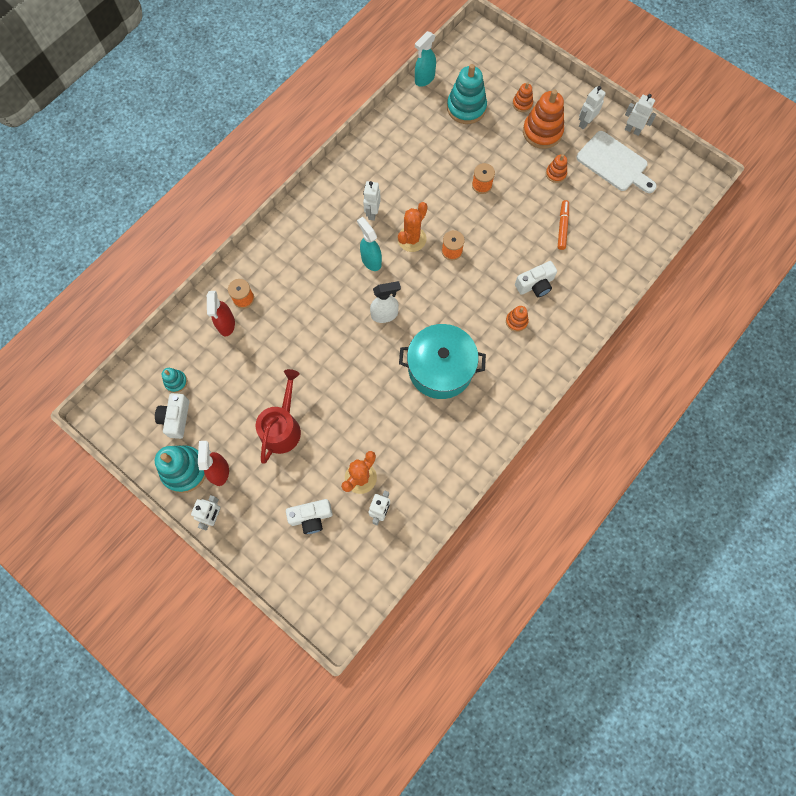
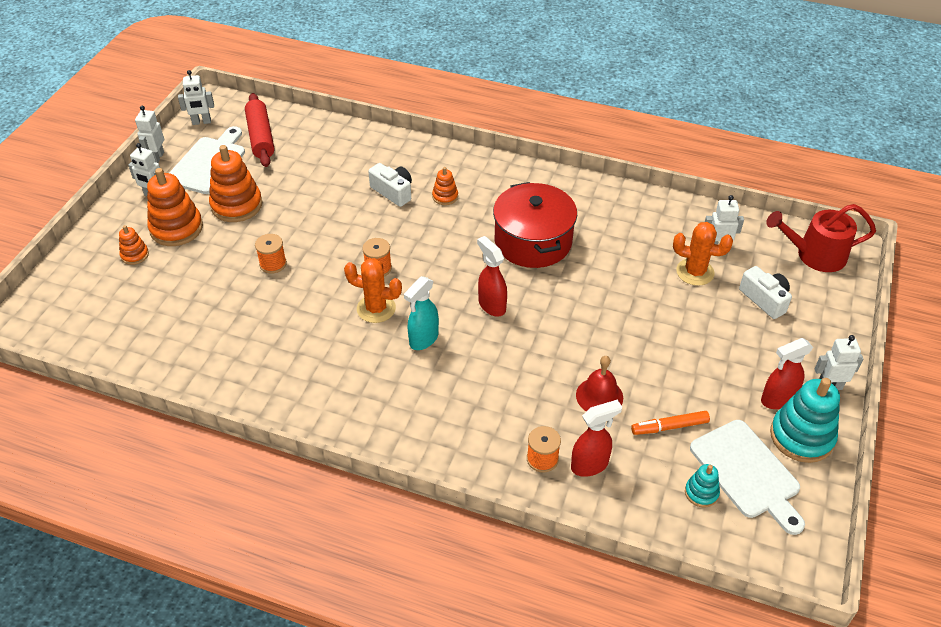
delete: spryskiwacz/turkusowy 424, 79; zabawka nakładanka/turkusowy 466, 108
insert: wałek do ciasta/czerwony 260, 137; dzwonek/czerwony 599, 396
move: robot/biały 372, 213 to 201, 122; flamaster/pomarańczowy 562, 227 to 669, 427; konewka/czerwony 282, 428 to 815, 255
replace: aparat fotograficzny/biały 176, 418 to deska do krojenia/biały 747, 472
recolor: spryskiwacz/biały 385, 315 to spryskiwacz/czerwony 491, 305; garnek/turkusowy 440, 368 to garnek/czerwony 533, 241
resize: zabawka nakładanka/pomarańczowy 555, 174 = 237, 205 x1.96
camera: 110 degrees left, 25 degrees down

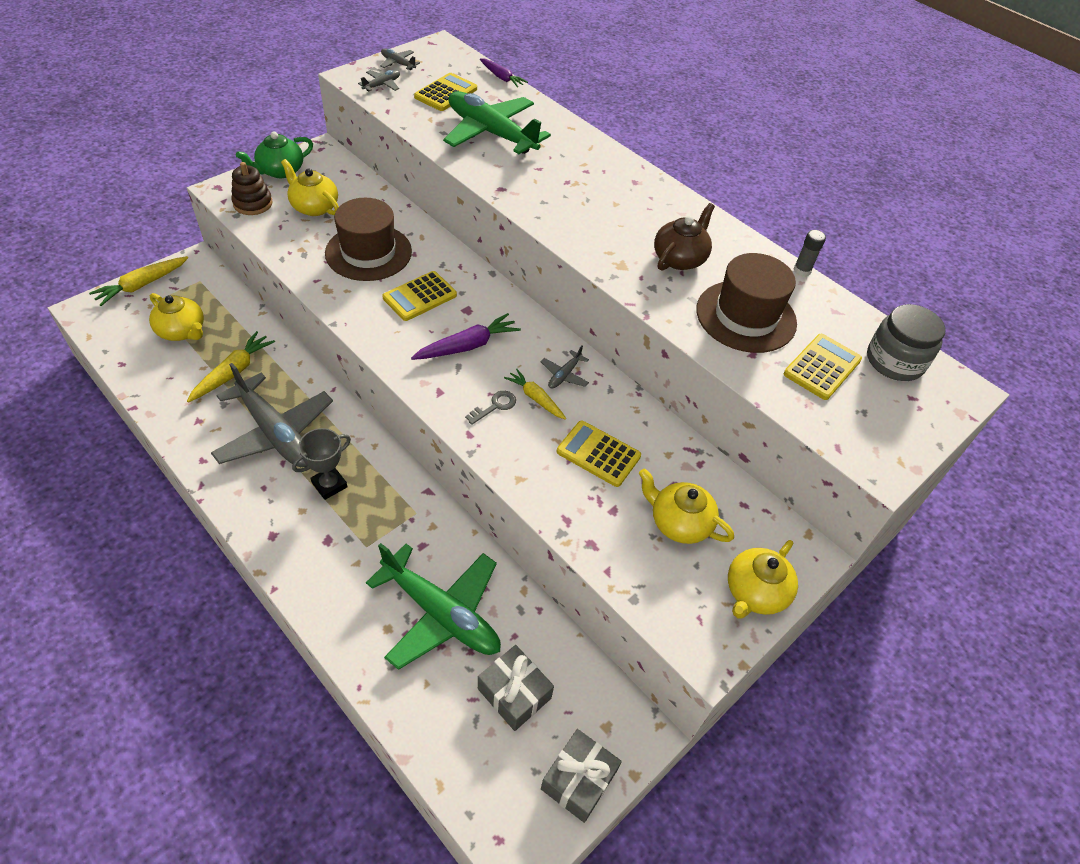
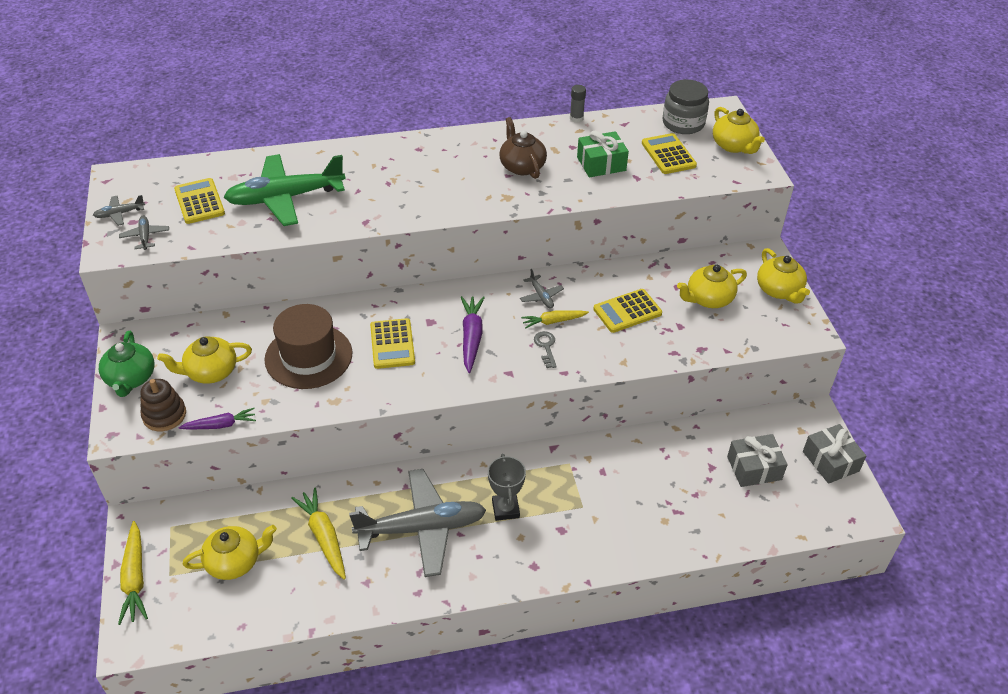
delete: samolot/zielony 441, 614
insert: imbryk/żółty 734, 146
move: marchewka/fioletowy 501, 77 to 220, 425
replace: kapelusz/brązowy 746, 316 to prezent/zielony 601, 164
camera: 55 degrees left, 5 degrees down

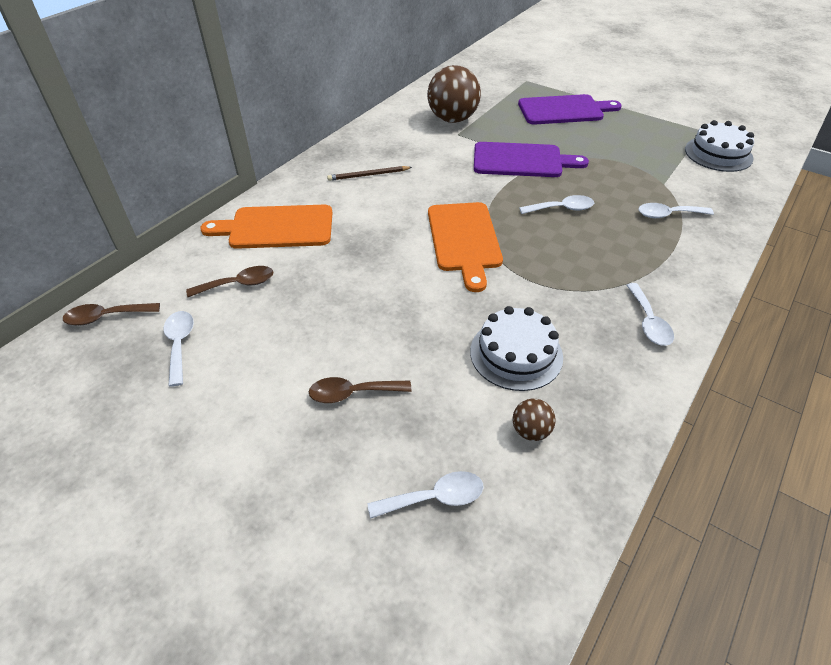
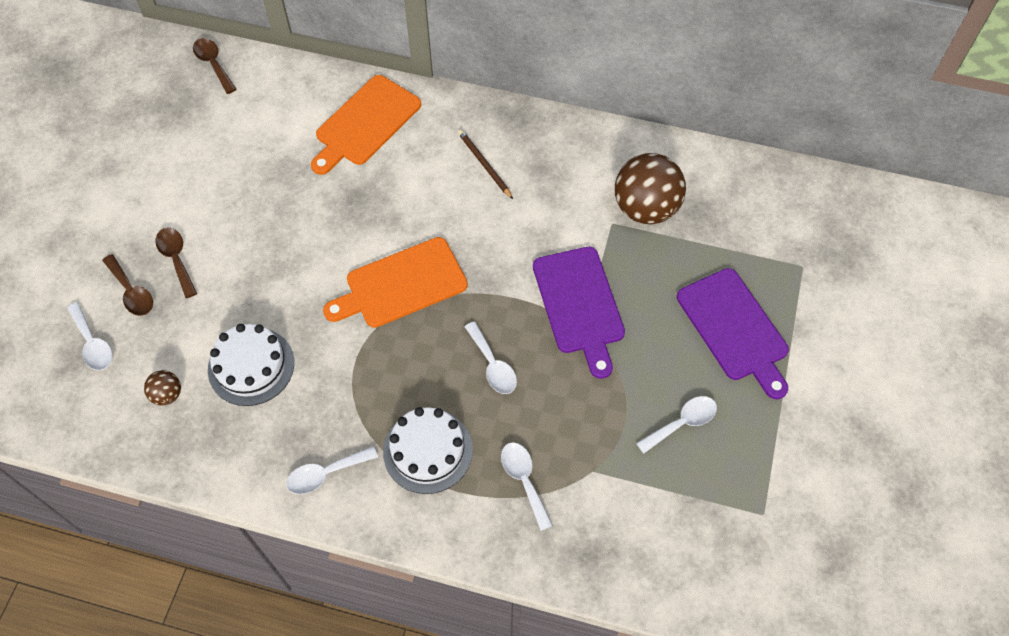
move: łyżka/brązowy 238, 284 to 132, 292; tort/biały 718, 154 to 428, 450; łyżka/biały 179, 344 to 682, 423
rotate: deska do krojenia/pomarańczowy 276, 227 = 365, 123 120 degrees counterclockwise
camera: 70 degrees right, 15 degrees up

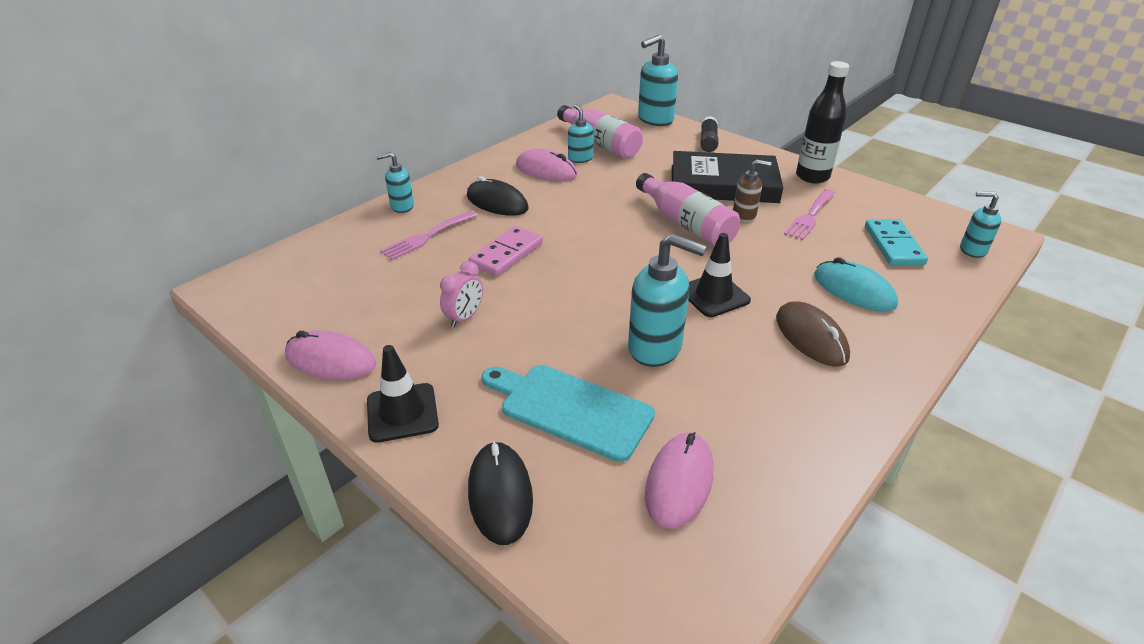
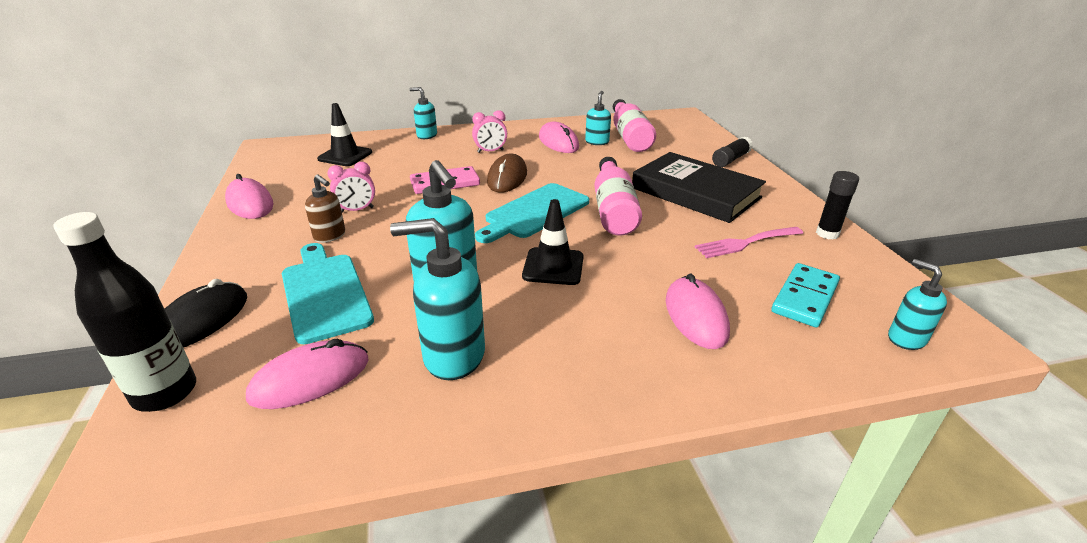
delete: widelec/różowy 427, 236
insert: deska do krojenia/turkusowy 534, 212; klej w sztyfcie/czarny 827, 234
move: butelka/czarny 812, 177 to 165, 393; dozownik mydła/brązowy 744, 215 to 330, 236; pachołek/czarny 402, 413 to 345, 156; dozownik mydła/turkusowy 655, 120 to 453, 356; myszka/brązowy 811, 337 to 507, 177
replace: myszka/czarny 497, 202 to budzik/różowy 490, 151
recolor: myszka/turkusowy 854, 290 to myszka/różowy 695, 316
camera: 35 degrees right, 5 degrees down

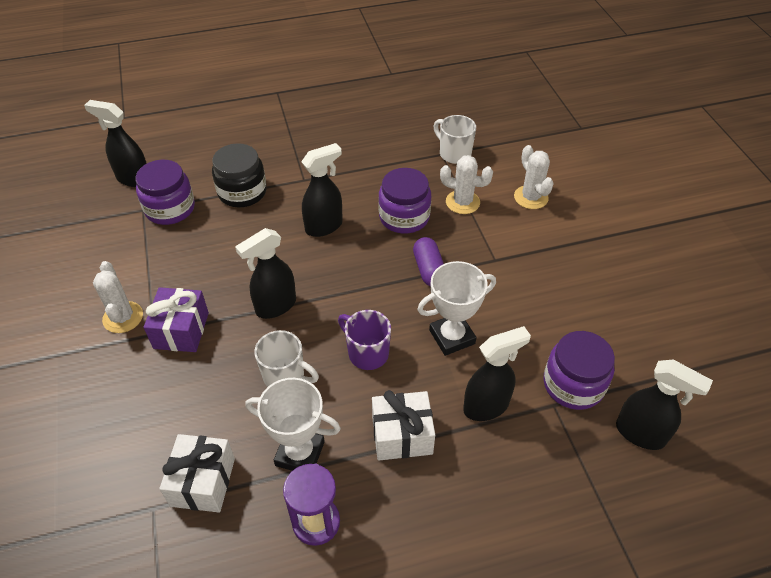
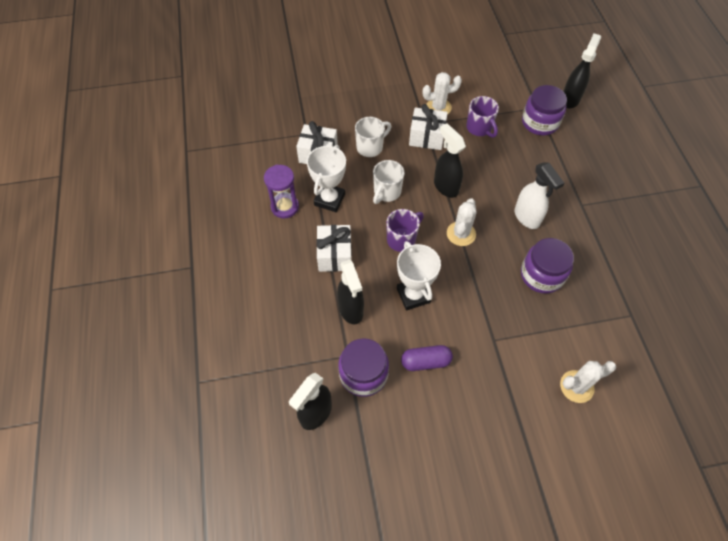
delete: słoik/czarny 242, 192
insert: kubek/fioletowy 479, 128
move: kubek/biały 454, 153 to 370, 147; kapsułka/fioletowy 429, 269 to 425, 362; kaktus/biały 462, 202 to 461, 234
recolor: prezent/fioletowy 181, 330 to prezent/biały 426, 137; spryskiwacz/czarny 324, 226 to spryskiwacz/biały 527, 217
camera: 95 degrees right, 10 degrees up

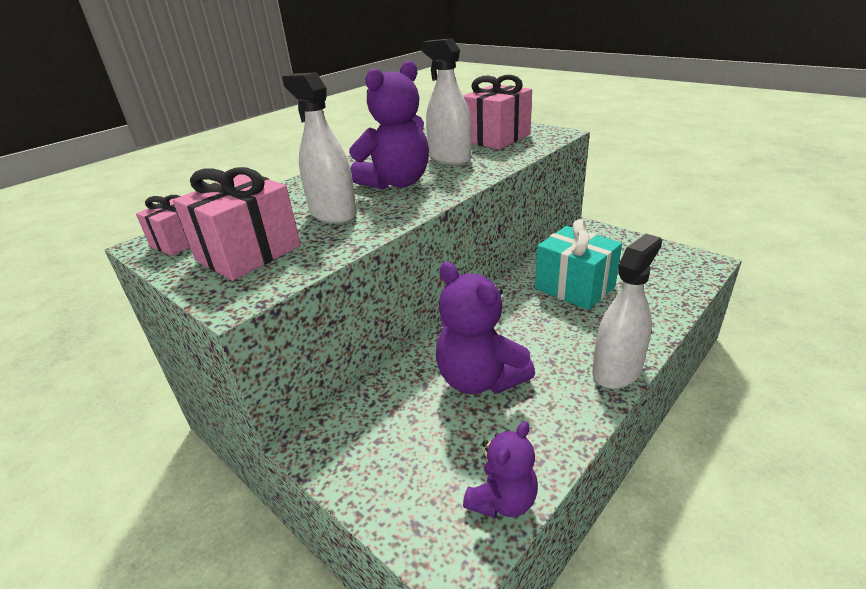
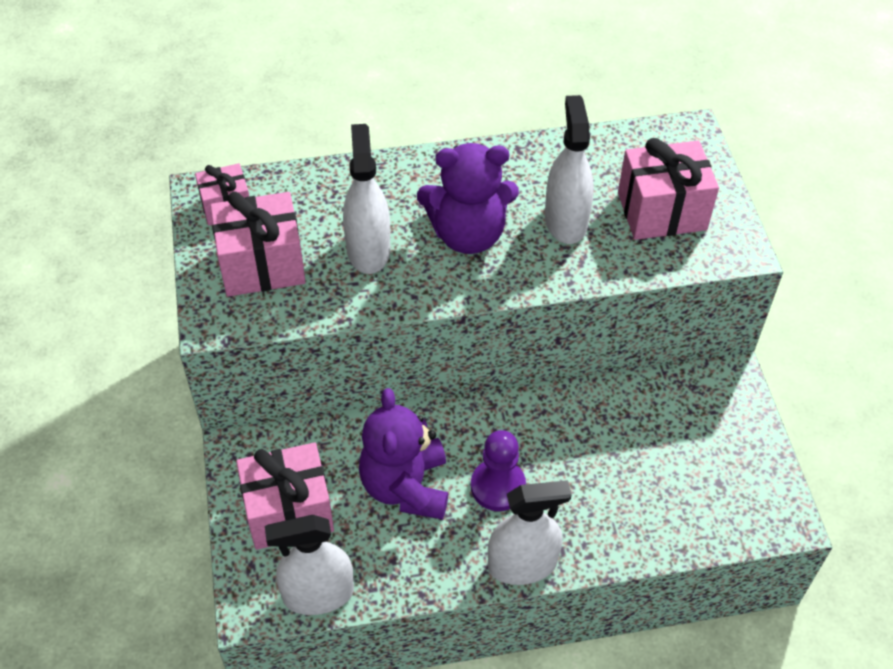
delete: prezent/turkusowy 574, 287
insert: prezent/różowy 288, 511; pionek/fioletowy 498, 486
replace: miś/fioletowy 502, 500 to spryskiwacz/biały 318, 594
camera: 35 degrees right, 20 degrees up

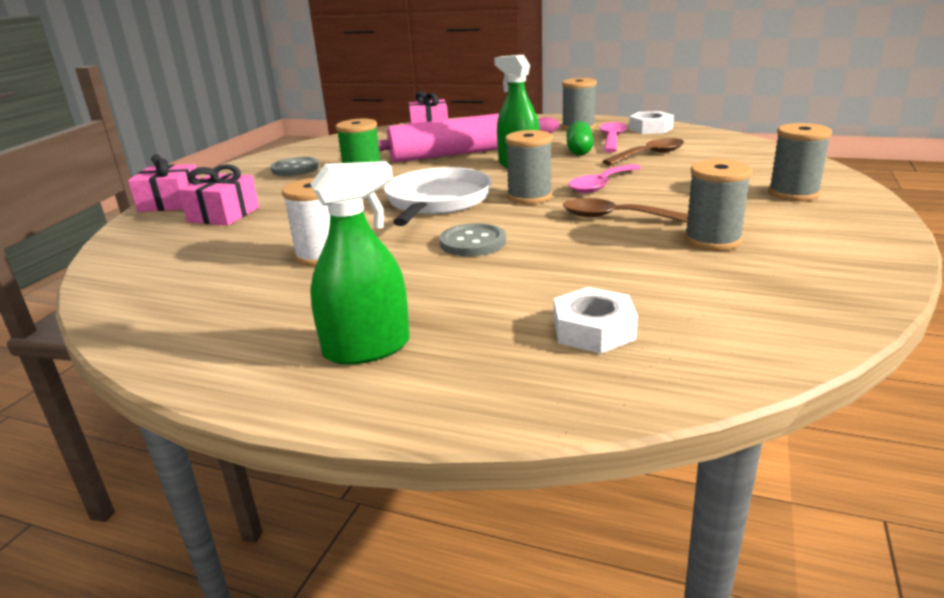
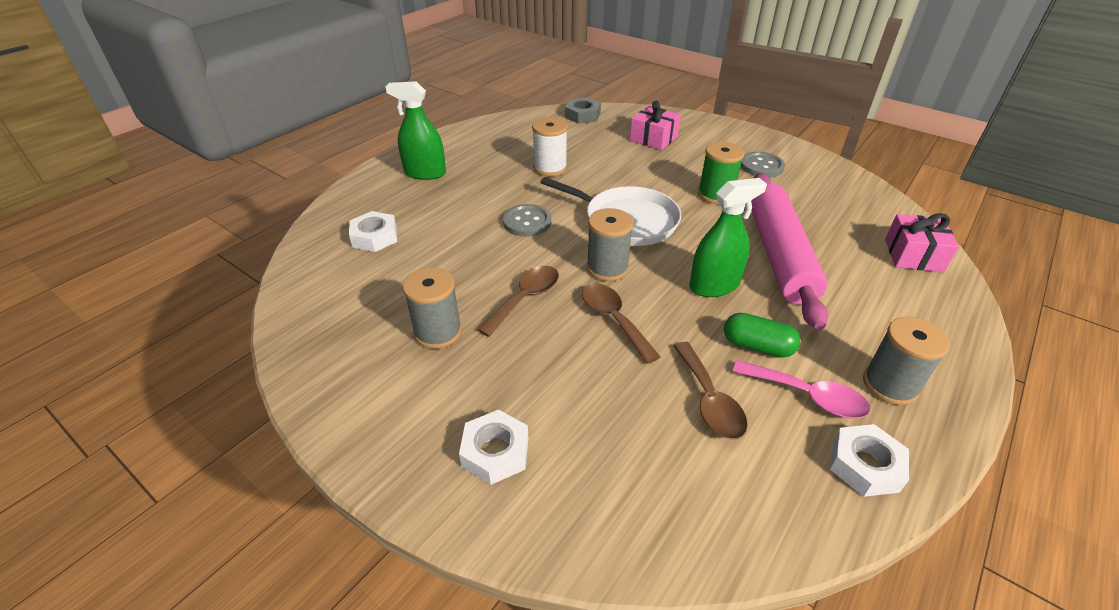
delete: prezent/różowy 171, 203
insert: nakrętka/szary 582, 115
replace: szpulka/szary 793, 193 to nakrętka/biały 495, 452
recolor: łyżka/różowy 601, 185 to łyżka/brązowy 613, 319
rotate: spryskiwacz/zielony 367, 348 = 425, 173 105 degrees clockwise
camera: 105 degrees right, 15 degrees up

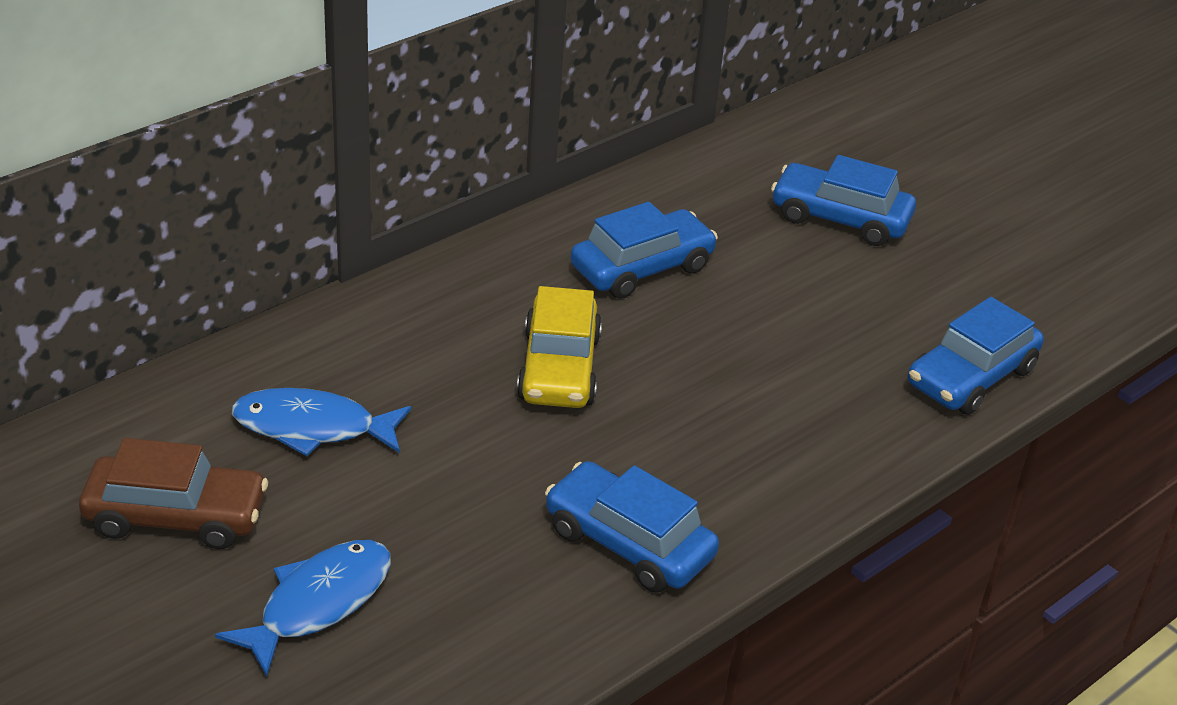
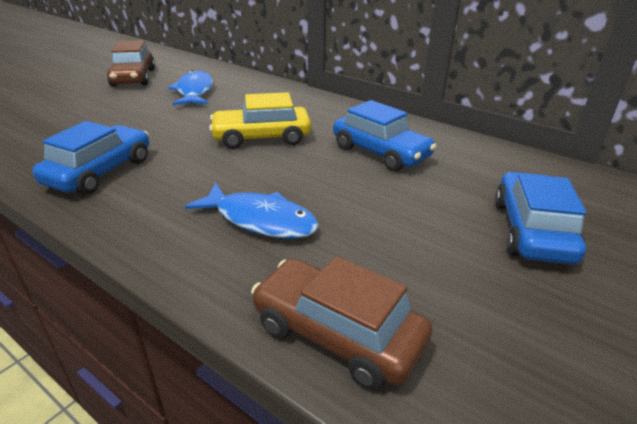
move: ryba/niebieski 318, 603 to 260, 220
recolor: samochód/niebieski 971, 377 to samochód/brązowy 337, 334
camera: 80 degrees right, 5 degrees down

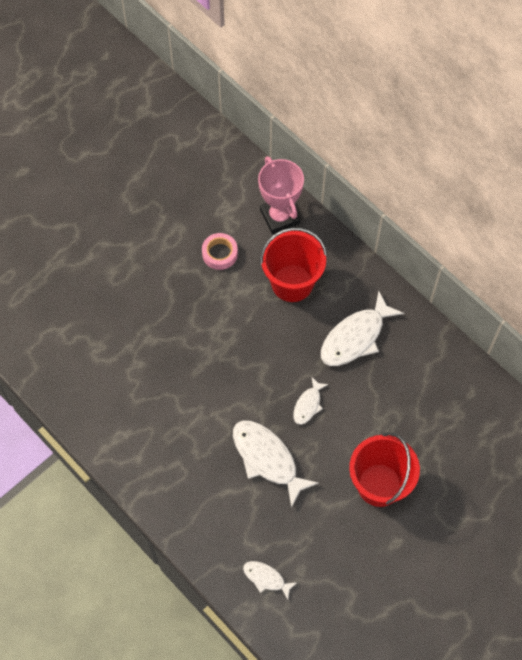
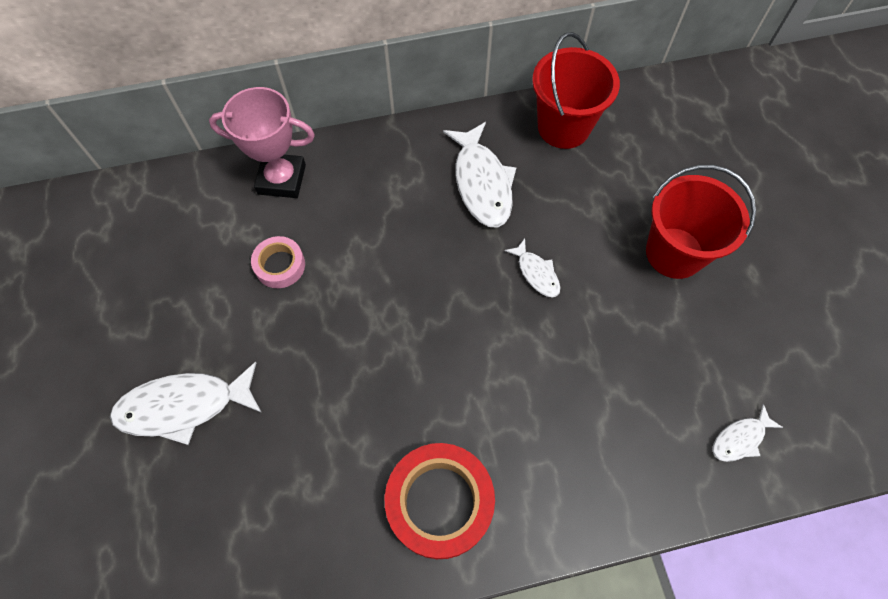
insert: taśma klejąca/czerwony 440, 502
move: ryba/biały 267, 459 to 184, 406; wiadro/czerwony 292, 283 to 563, 127
camera: 60 degrees left, 0 degrees up

